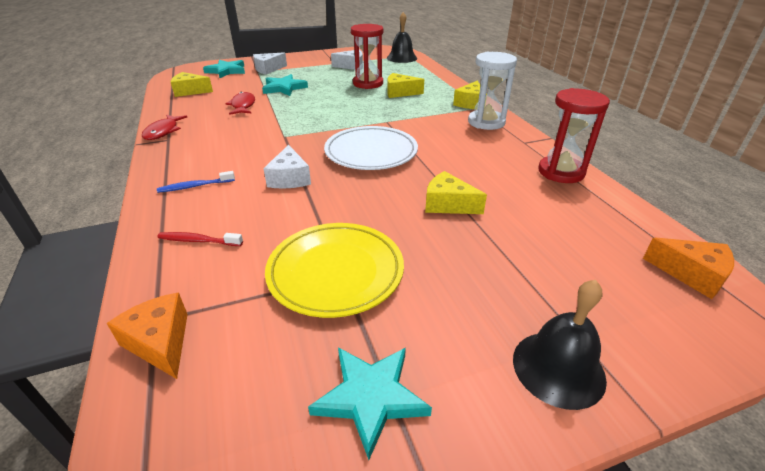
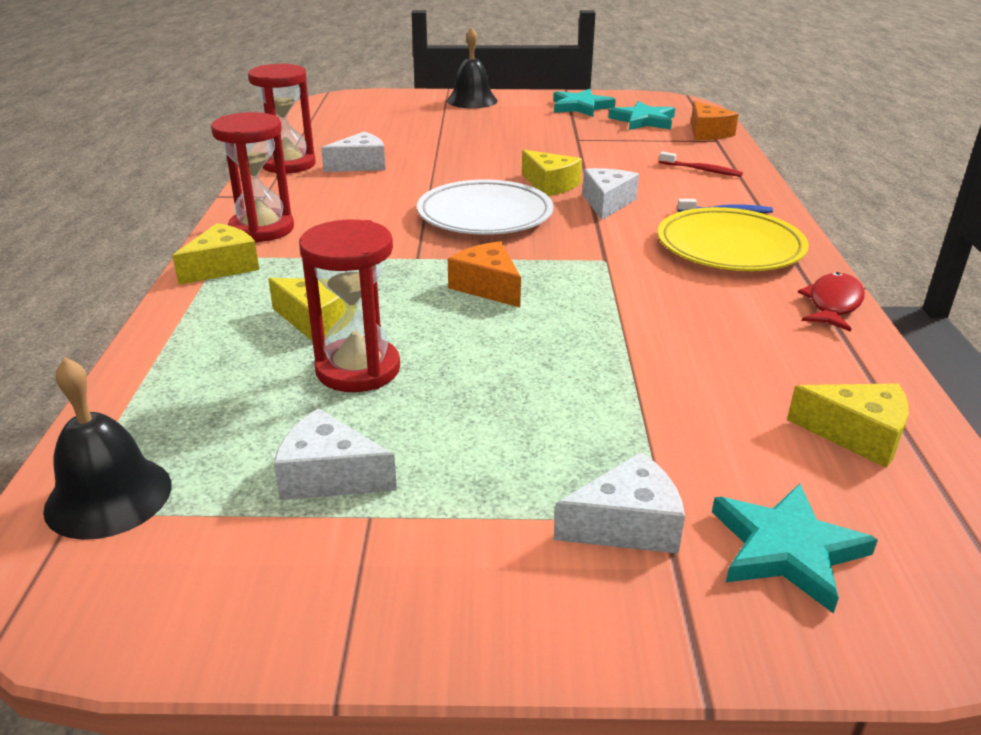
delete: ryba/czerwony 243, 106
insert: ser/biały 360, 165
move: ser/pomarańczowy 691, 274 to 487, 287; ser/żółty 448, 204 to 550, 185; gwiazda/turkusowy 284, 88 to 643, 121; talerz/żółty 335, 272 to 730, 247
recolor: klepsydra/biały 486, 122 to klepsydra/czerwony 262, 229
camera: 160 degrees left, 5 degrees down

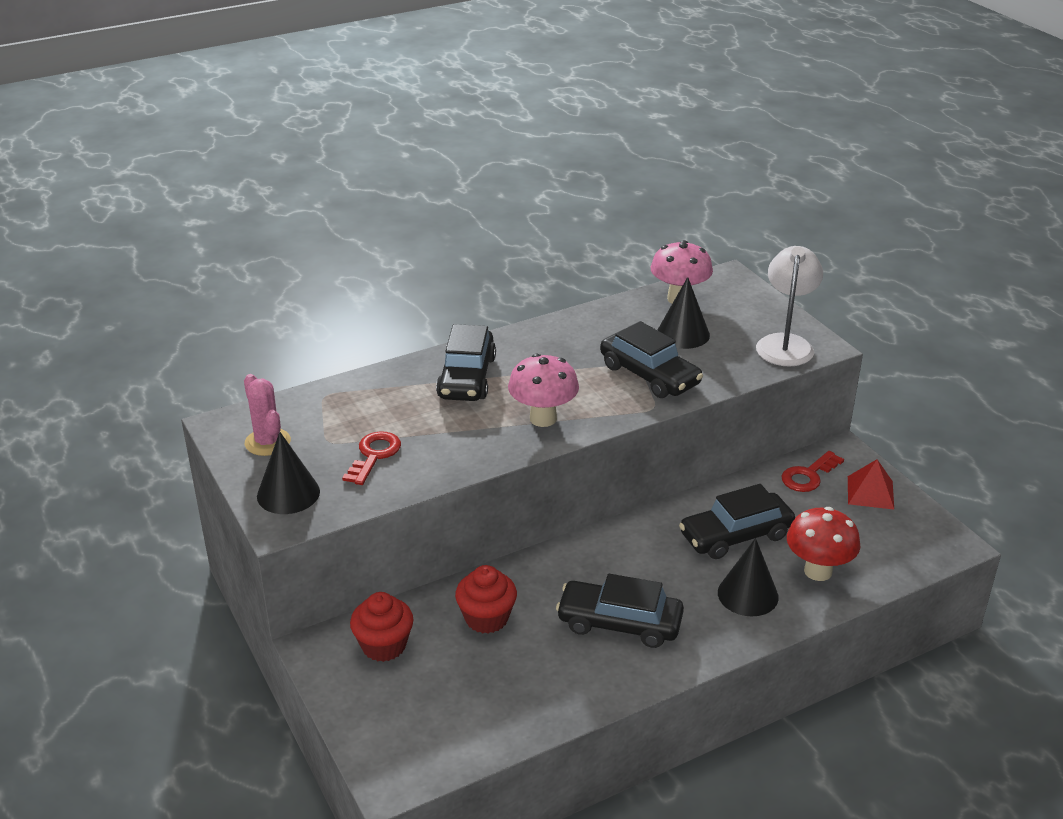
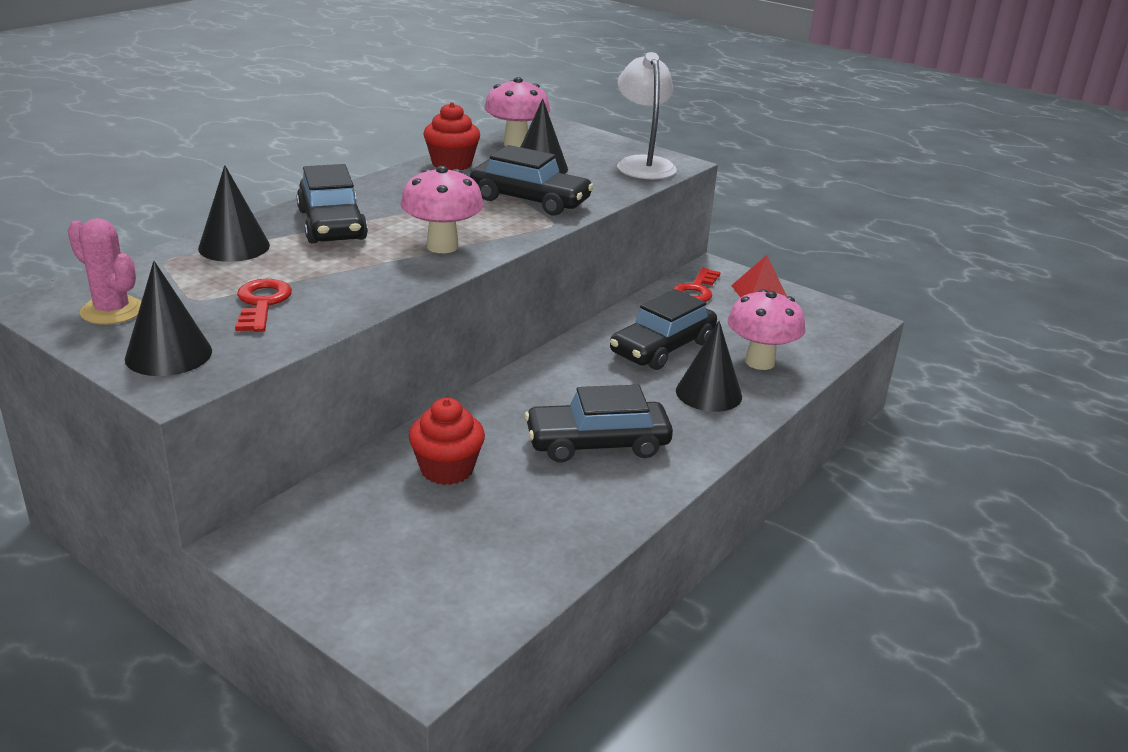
insert: stożek/czarny 234, 246
move: muffinka/czerwony 384, 645 to 452, 164
recolor: grzyb/czerwony 818, 571 to grzyb/różowy 760, 362
camera: 25 degrees left, 5 degrees down

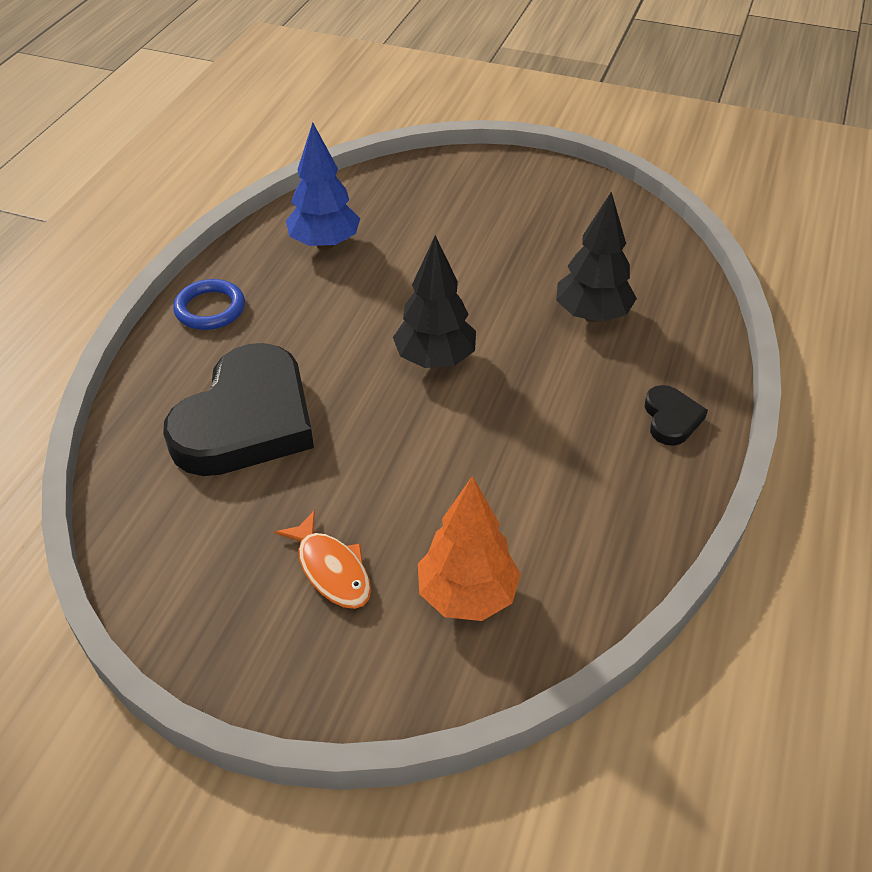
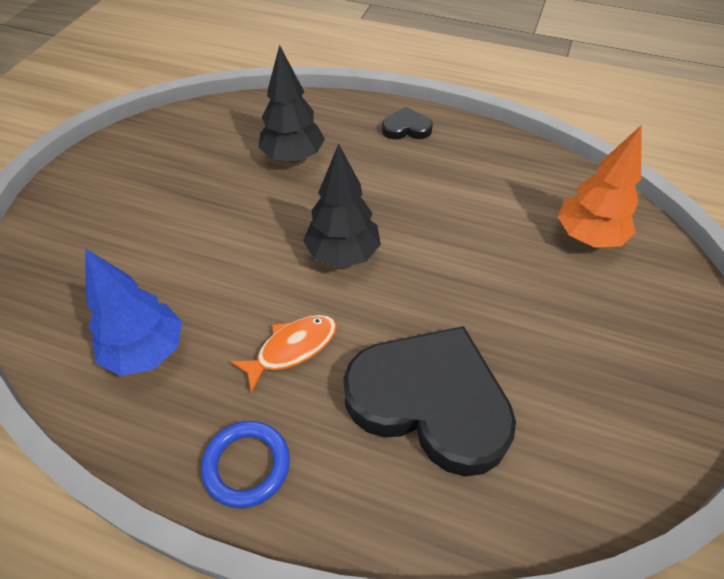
move: ryba/pomarańczowy 331, 569 to 292, 349
camera: 90 degrees left, 5 degrees up

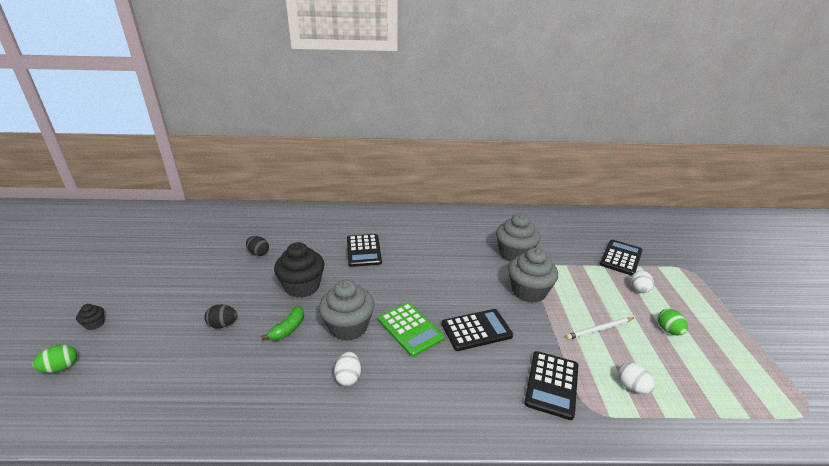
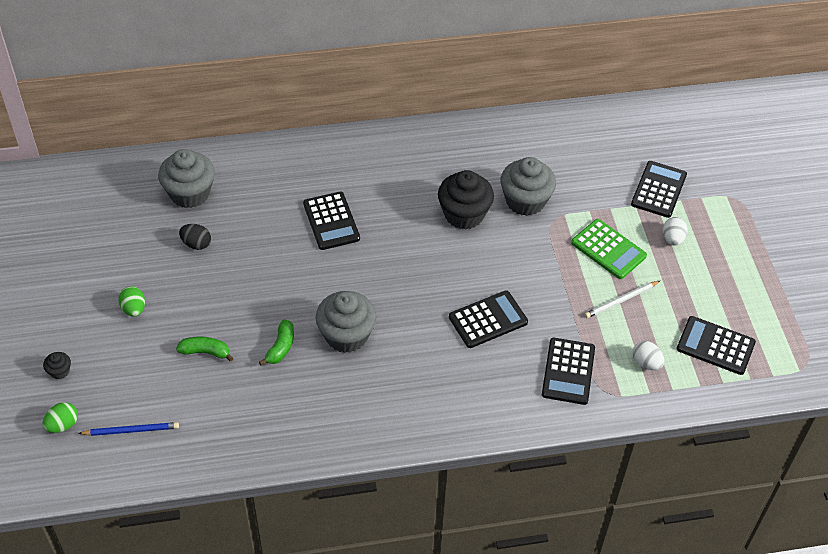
delete: jajko/biały 348, 377
insert: ołówek/niebieski 131, 430; kalkulator/czarny 715, 346
move: jajko/zielony 668, 330 to 134, 309; muffinka/szary 528, 291 to 190, 193; muffinka/czarny 302, 286 to 464, 214; kalkulator/zielony 410, 329 to 608, 249
replace: jajko/czarny 223, 325 to banan/zielony 205, 352
camera: 10 degrees left, 20 degrees up

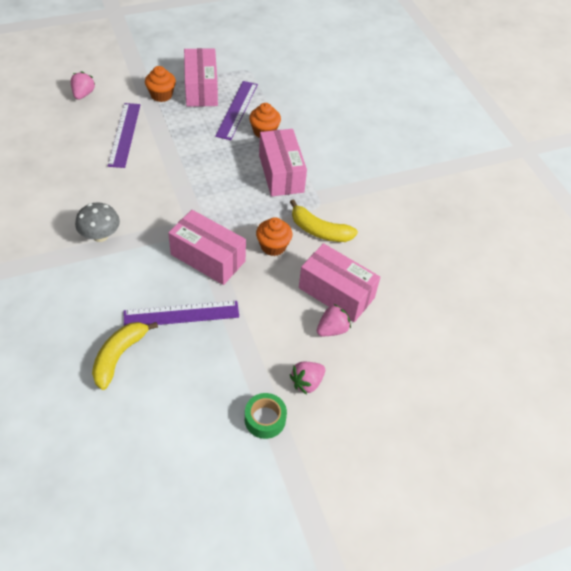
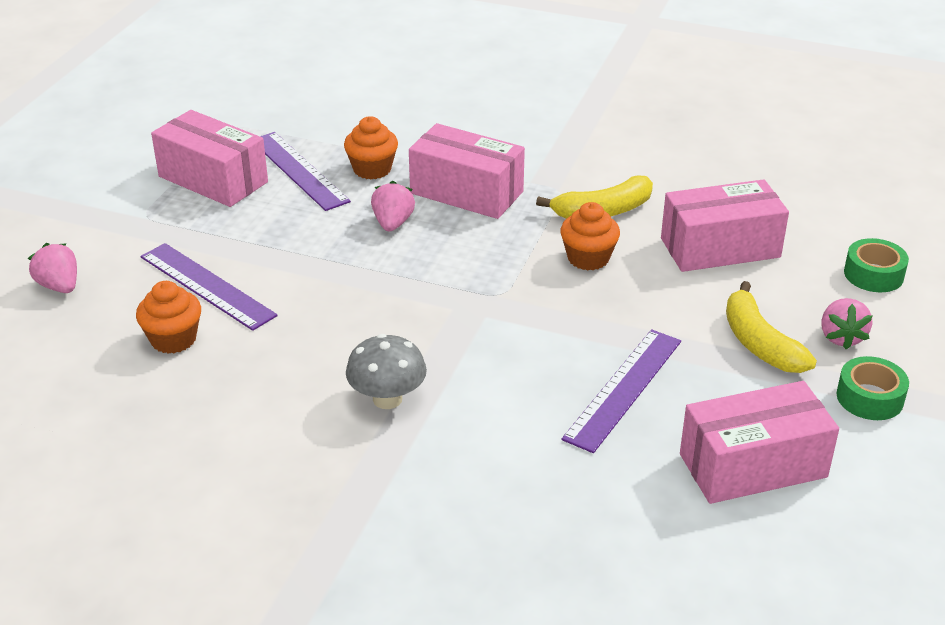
insert: taśma klejąca/zielony 873, 274
move: muffinka/pomarańczowy 161, 95 to 173, 339; truskawka/różowy 332, 329 to 393, 223; pudełko/różowy 208, 258 to 753, 465; banan/żółty 119, 356 to 759, 343
camera: 45 degrees left, 15 degrees down

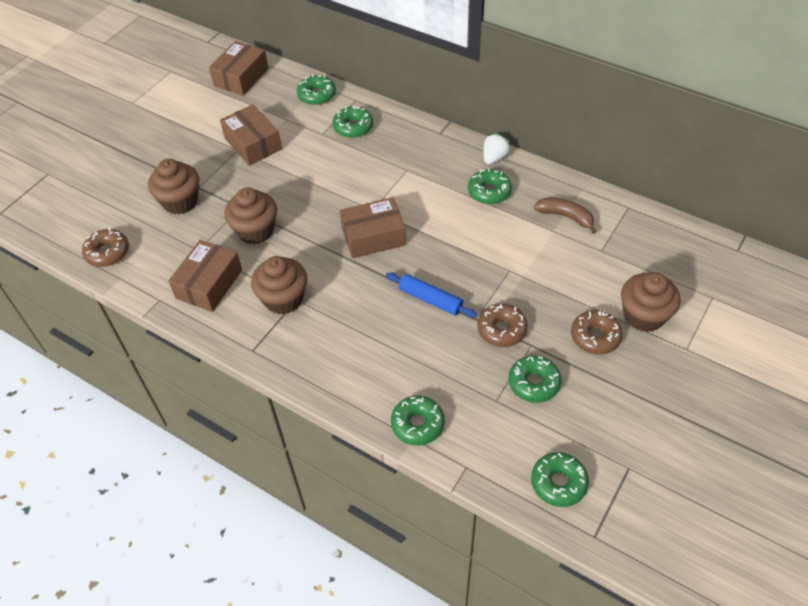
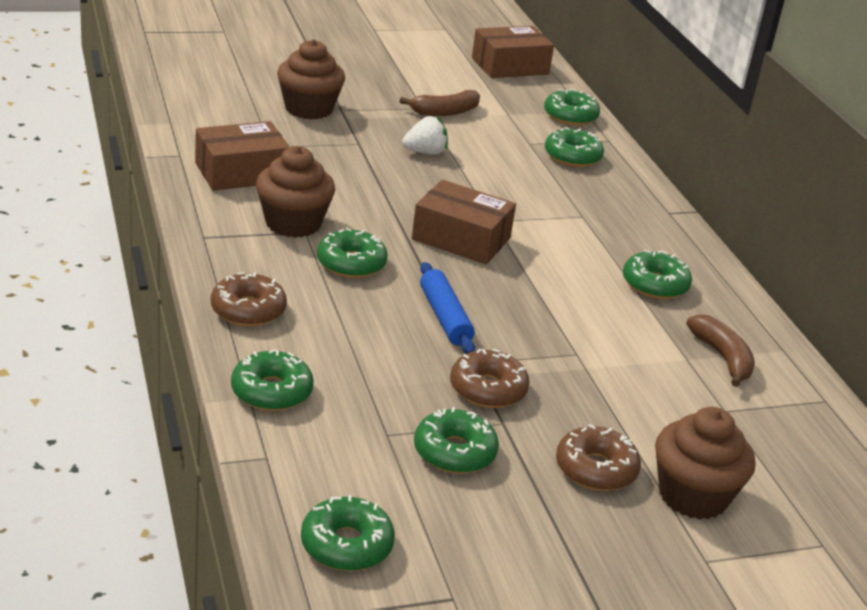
delete: muffinka/brązowy 255, 230
insert: donut/zielony 351, 263
move: donut/brązowy 107, 252 to 248, 310; truskawka/biały 494, 158 to 425, 152
replace: pudełko/brązowy 253, 144 to banan/brązowy 445, 112
camera: 35 degrees right, 20 degrees down

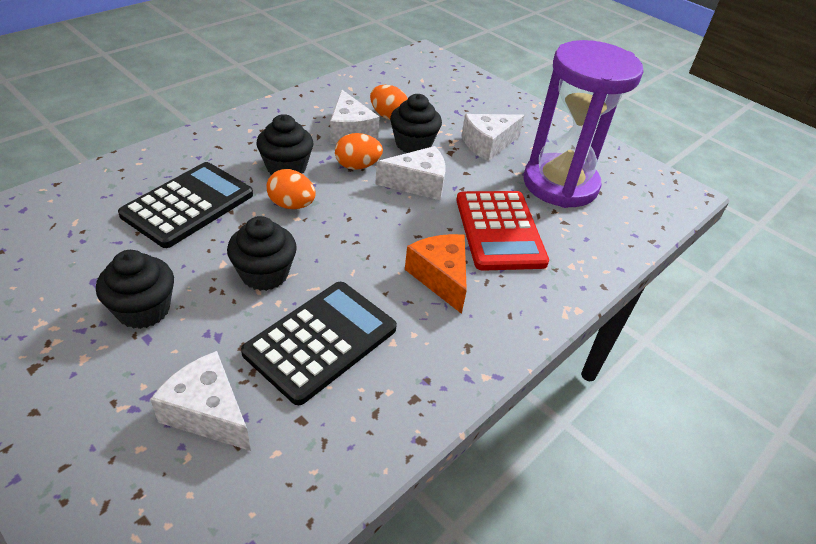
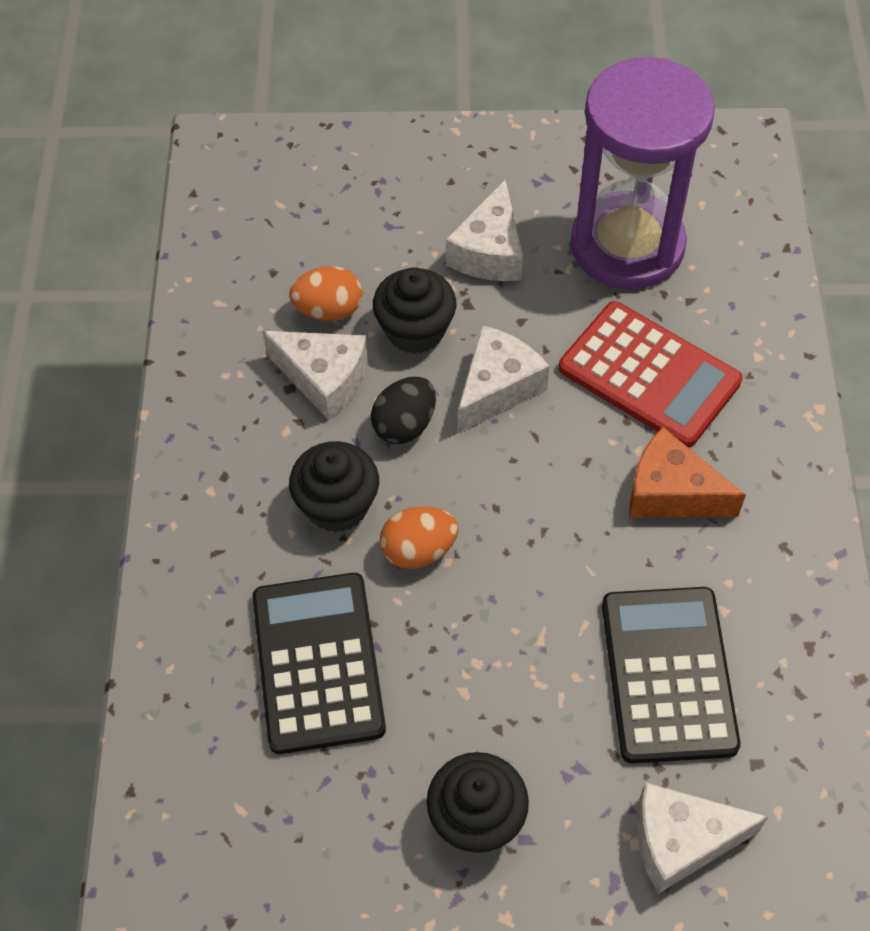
delete: muffinka/czarny 264, 274
recolor: jajko/pomarańczowy 357, 166 to jajko/czarny 404, 425
camera: 40 degrees left, 15 degrees up

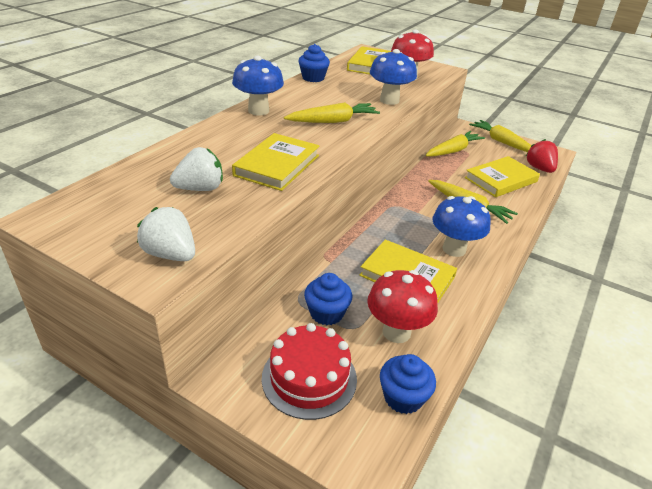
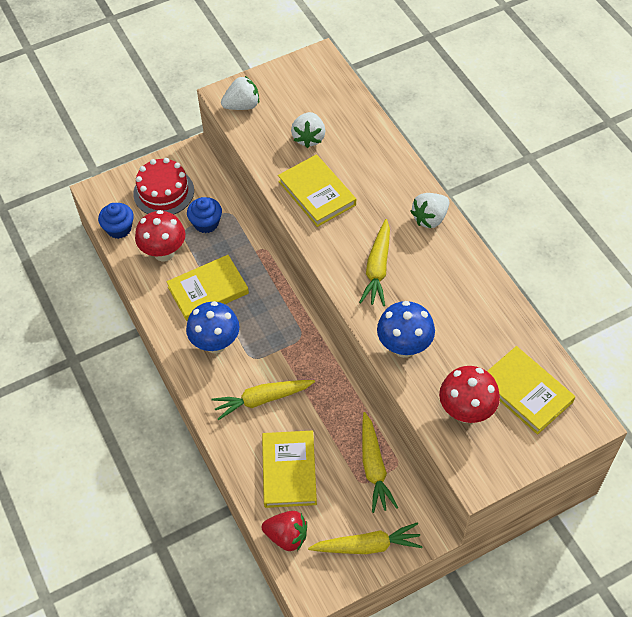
delete: muffinka/niebieski 313, 78
replace: grzyb/niebieski 258, 111 to truskawka/biały 430, 218
camera: 125 degrees right, 20 degrees up

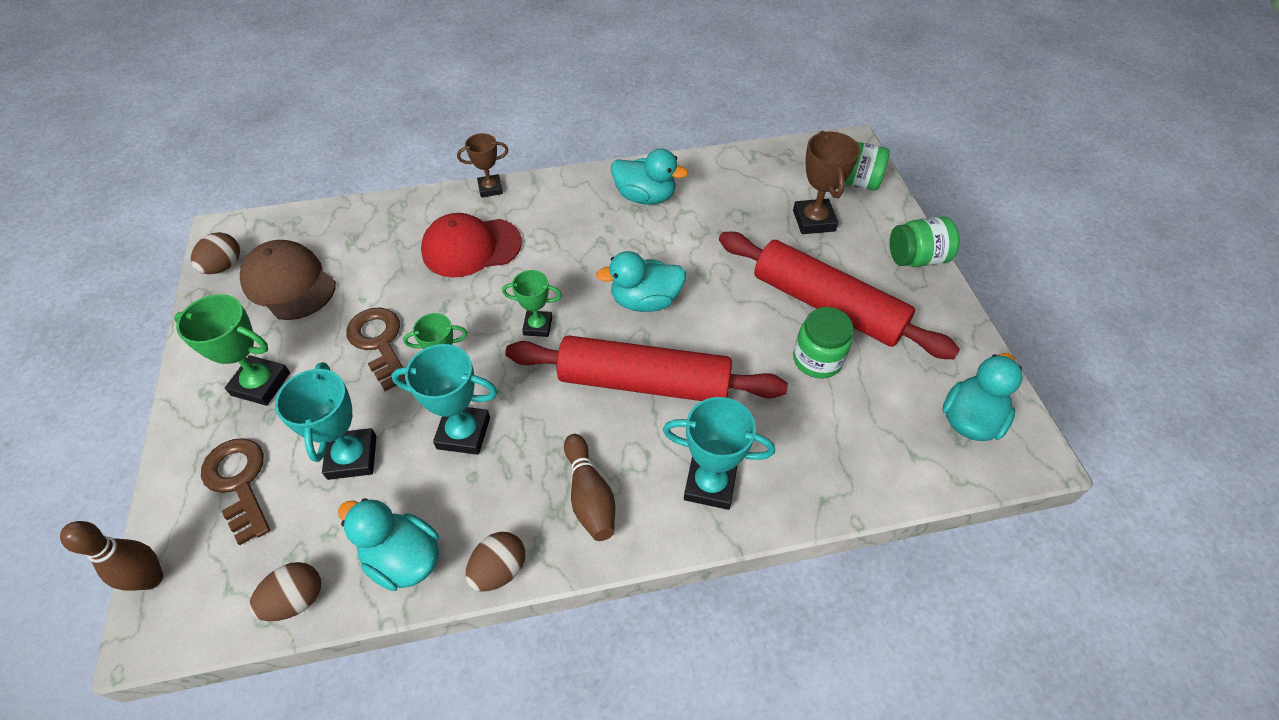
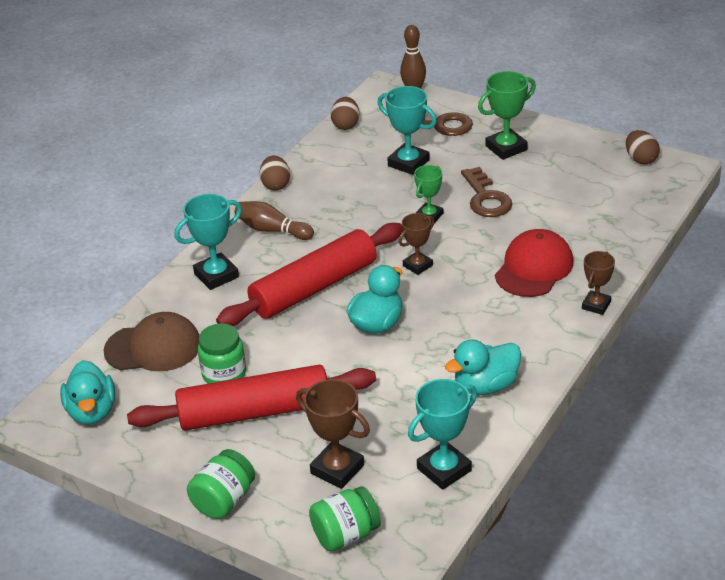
delete: kaczka/turkusowy 403, 558
move: czapka/brązowy 289, 283 to 153, 347; puchar/turkusowy 463, 433 to 444, 469
recolor: puchar/zielony 538, 326 to puchar/brązowy 417, 265
rotate: klucz/brązowy 379, 343 = 486, 198 60 degrees clockwise
camera: 135 degrees right, 15 degrees down

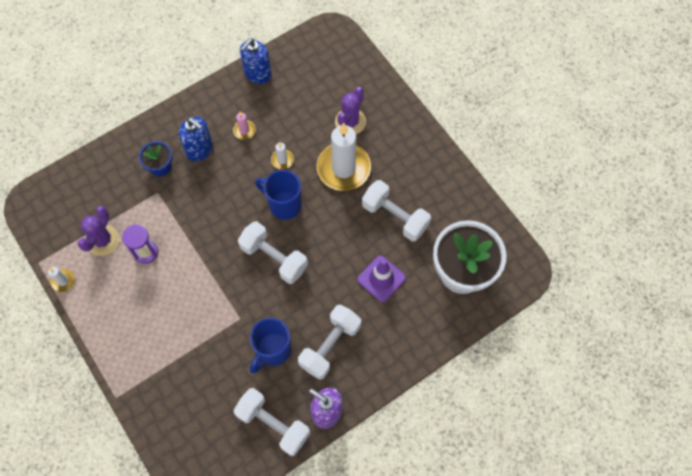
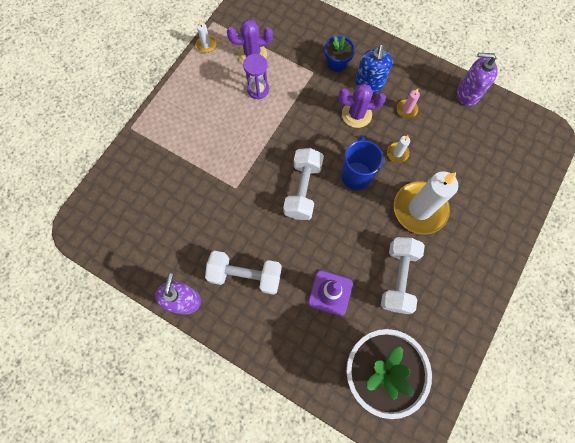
delete: hantel/biały 273, 424; kubek/niebieski 273, 350
move: kaktus/fioletowy 350, 122 to 356, 114
recolor: dozownik mydła/niebieski 257, 73 to dozownik mydła/fioletowy 467, 94
camera: 65 degrees right, 5 degrees up

